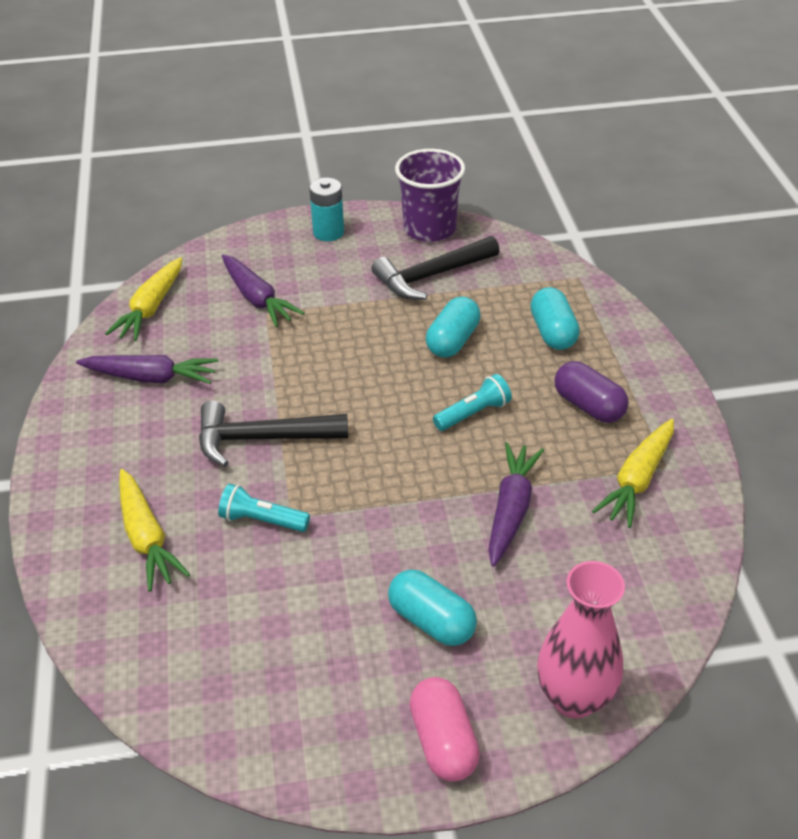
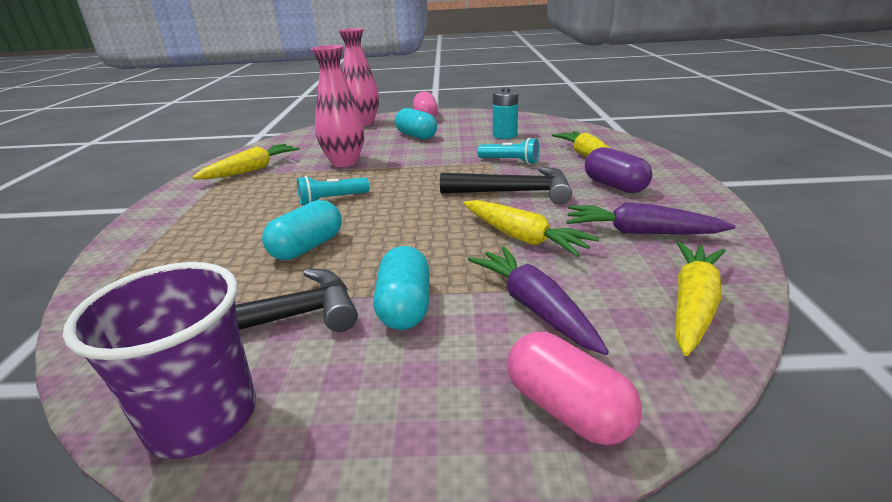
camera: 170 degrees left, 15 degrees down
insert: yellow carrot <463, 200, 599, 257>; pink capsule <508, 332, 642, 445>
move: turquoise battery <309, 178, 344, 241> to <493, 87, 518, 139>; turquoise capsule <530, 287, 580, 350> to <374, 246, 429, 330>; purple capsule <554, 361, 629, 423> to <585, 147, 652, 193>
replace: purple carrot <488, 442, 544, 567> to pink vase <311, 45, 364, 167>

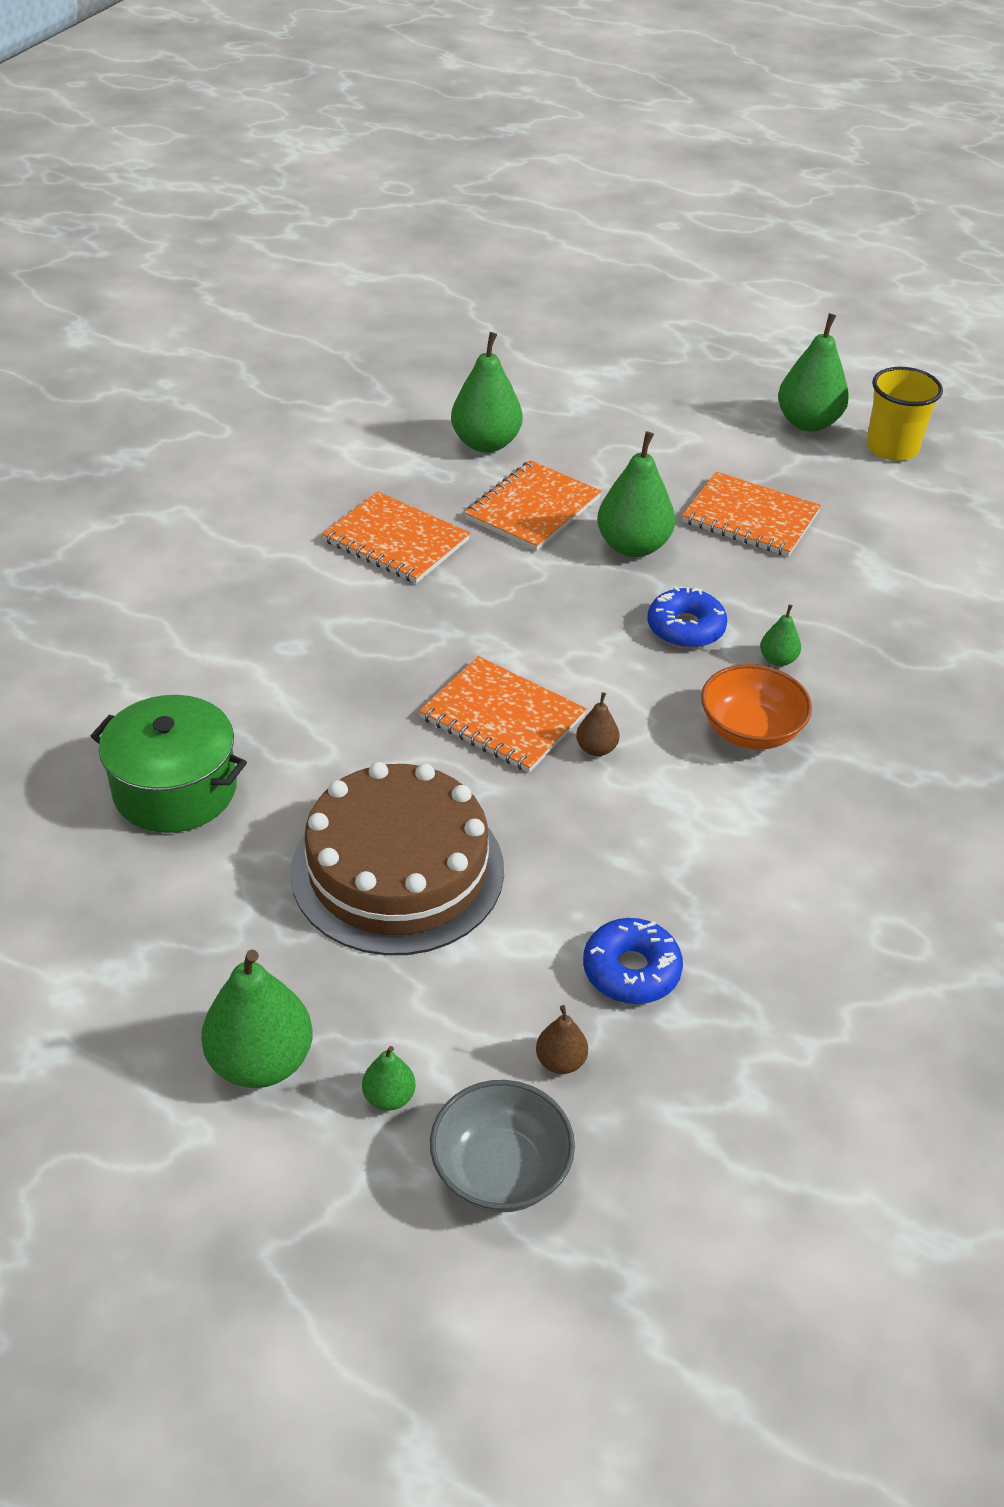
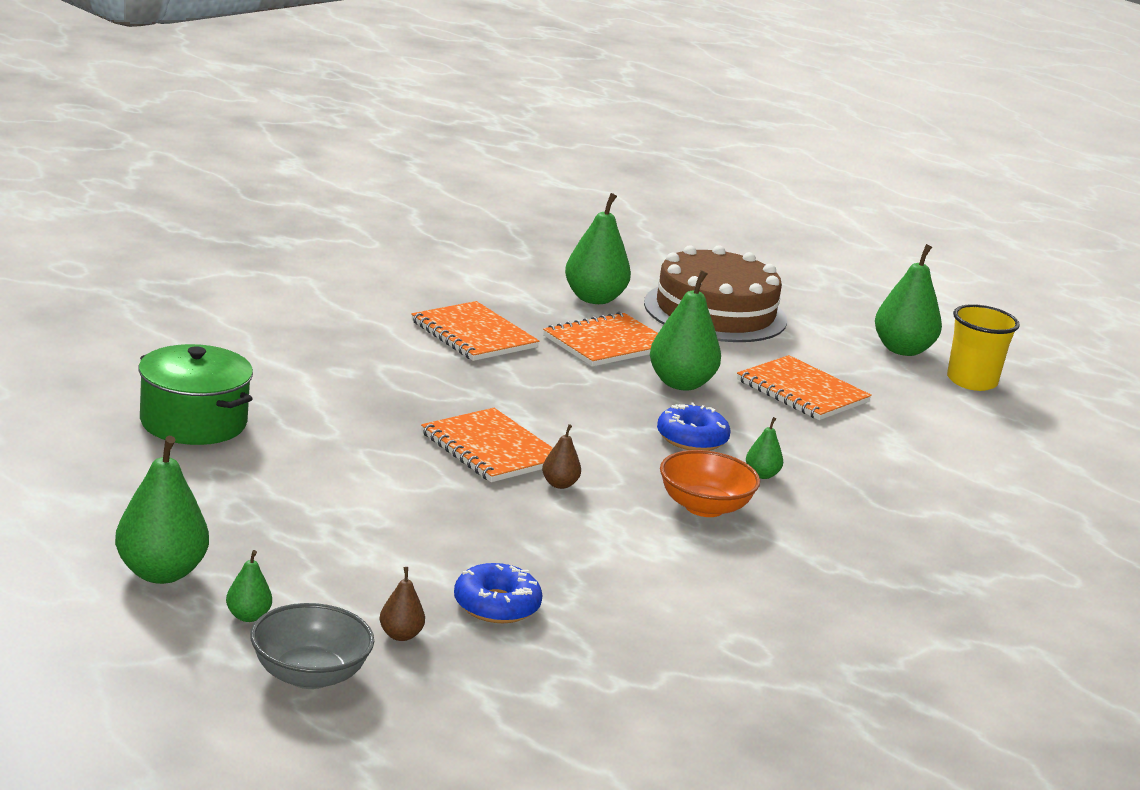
camera: 15 degrees right, 20 degrees down
move: brown cake <290, 762, 504, 955> to <644, 245, 787, 342>

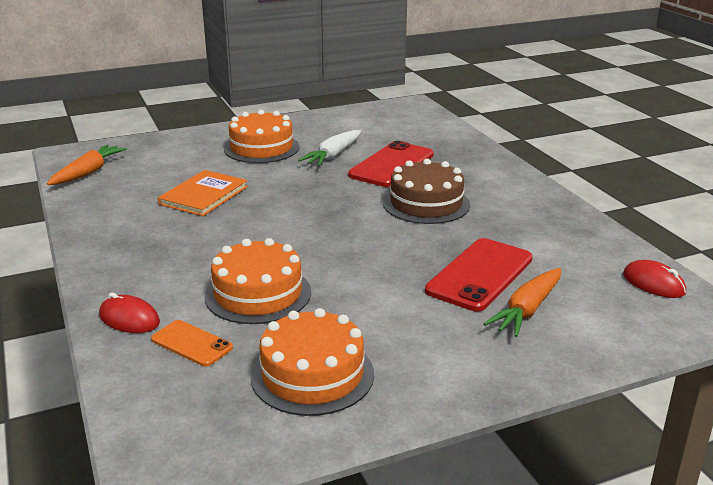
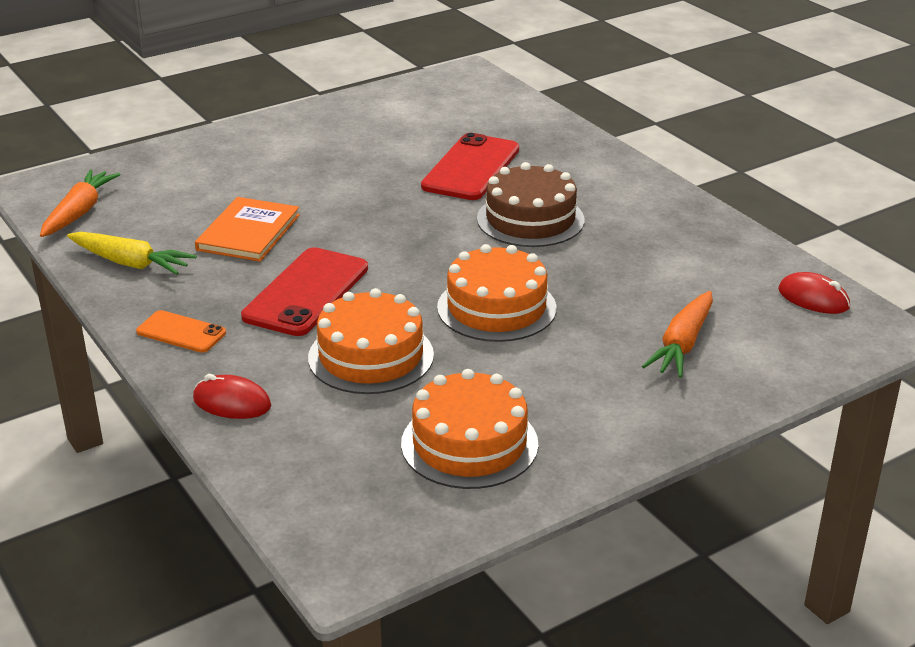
camera: 10 degrees left, 5 degrees up
delete: white carrot <298, 130, 361, 166>
insert: yellow carrot <67, 232, 196, 275>
move: orange phone <151, 320, 233, 366> to <136, 310, 226, 353>; orange cake <224, 110, 300, 163> to <437, 244, 556, 342>; red phone <425, 238, 533, 311> to <241, 247, 368, 336>

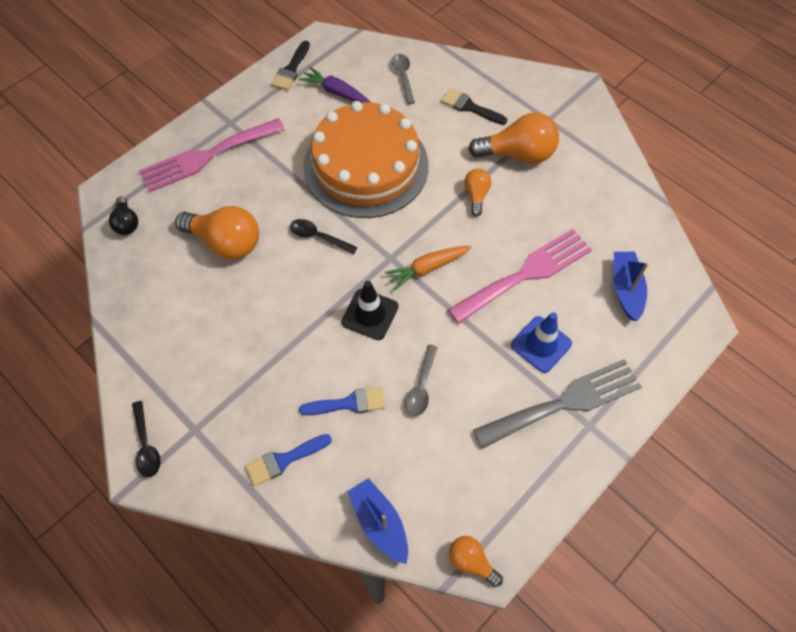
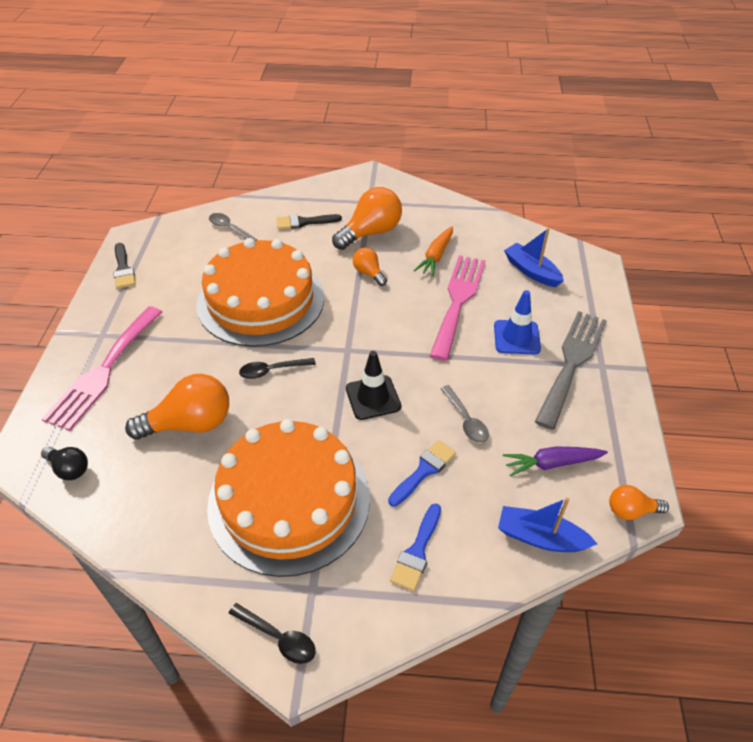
camera: 40 degrees left, 15 degrees down
insert: orange cake <207, 419, 370, 577>
move: purple carrot <299, 67, 371, 103> to <503, 447, 608, 477>; orange carrot <385, 246, 471, 291> to <414, 226, 453, 276>

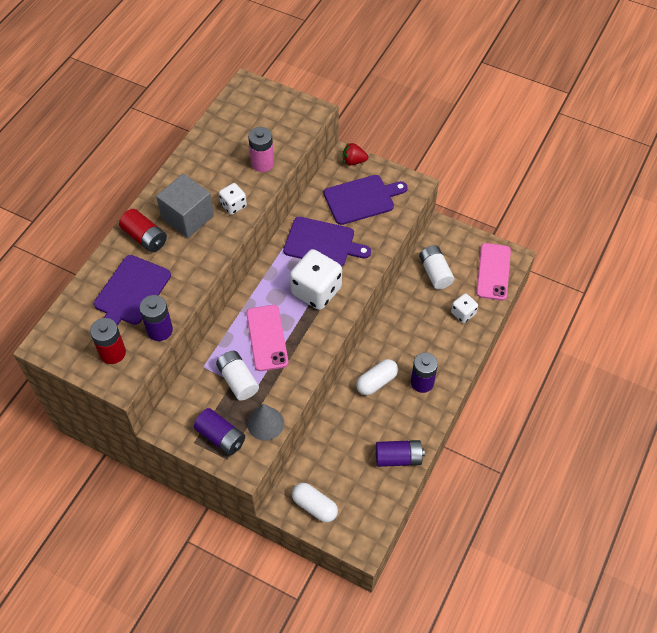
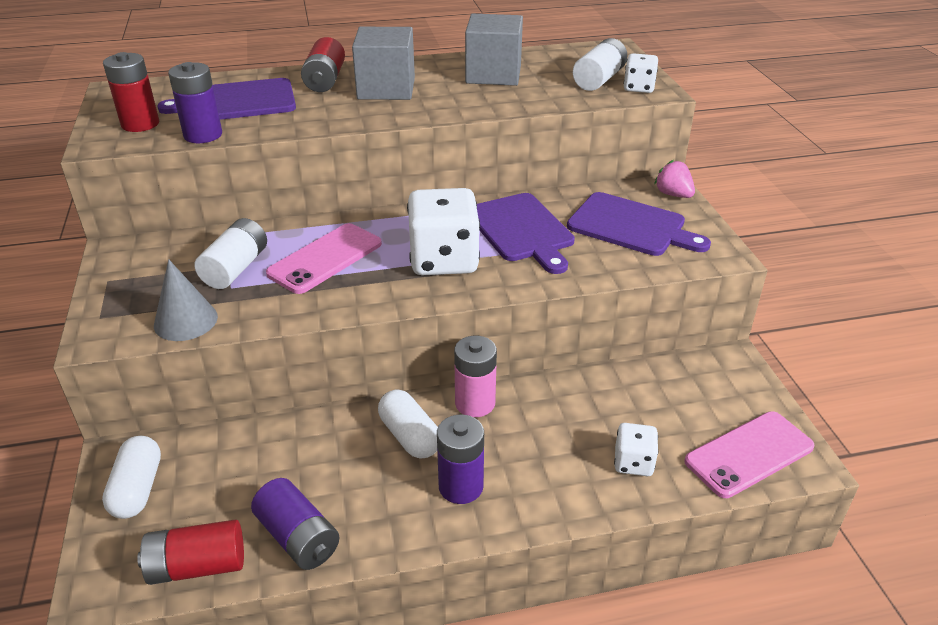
camera: 50 degrees right, 20 degrees down
delete: purple battery <194, 408, 245, 455>
insert: red battery <137, 519, 244, 585>; grey cube <465, 14, 523, 86>
move: white dice <219, 183, 247, 215> to <624, 53, 658, 93>; pink battery <248, 127, 274, 172> to <454, 336, 497, 417>; white battery <419, 245, 454, 289> to <573, 38, 628, 91>
recolor: red strawberry <343, 143, 368, 165> to pink strawberry <654, 160, 695, 198>
rotate: white capsule <356, 359, 398, 395> = <378, 390, 438, 459> 45 degrees clockwise

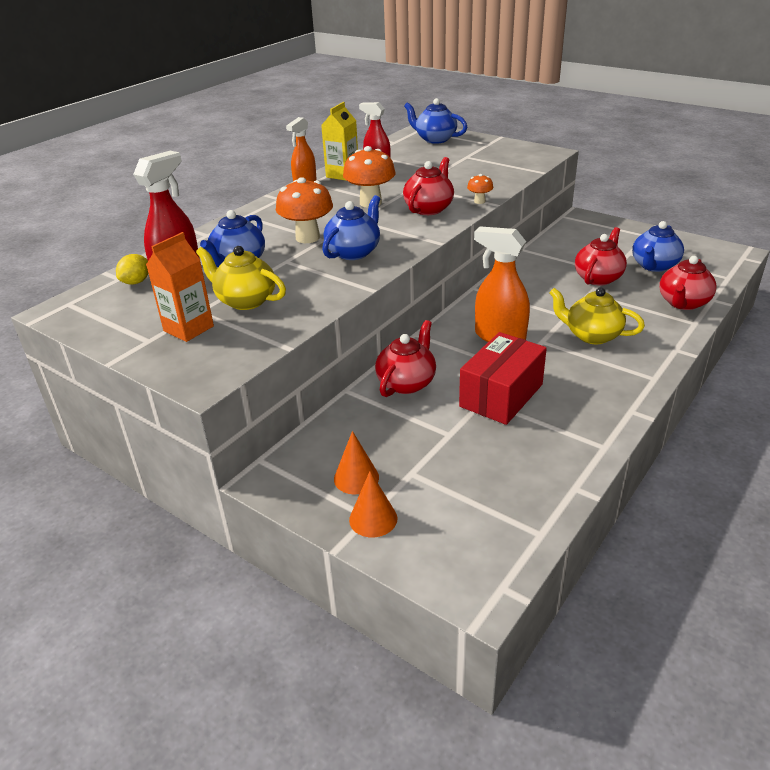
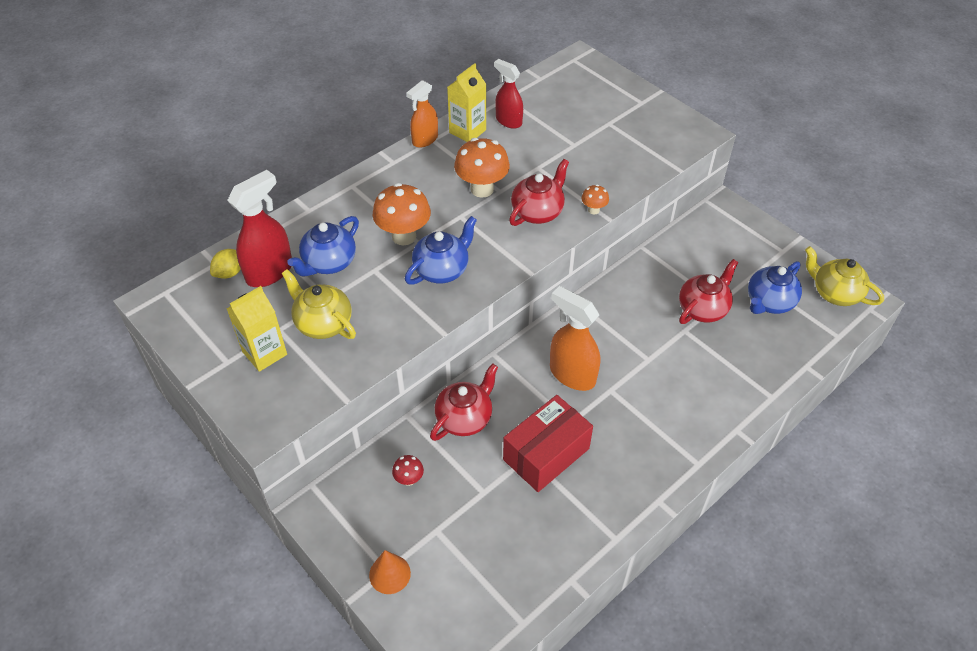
camera: 10 degrees right, 15 degrees up
delete: orange cone <334, 431, 379, 494>; blue teapot <404, 98, 467, 144>; red teapot <659, 256, 717, 310>
insert: red mushroom <392, 455, 424, 486>
move: yellow teapot <549, 288, 645, 344> to <805, 246, 884, 306>
recolor: orange carton <146, 232, 214, 342> to yellow carton <227, 286, 287, 372>

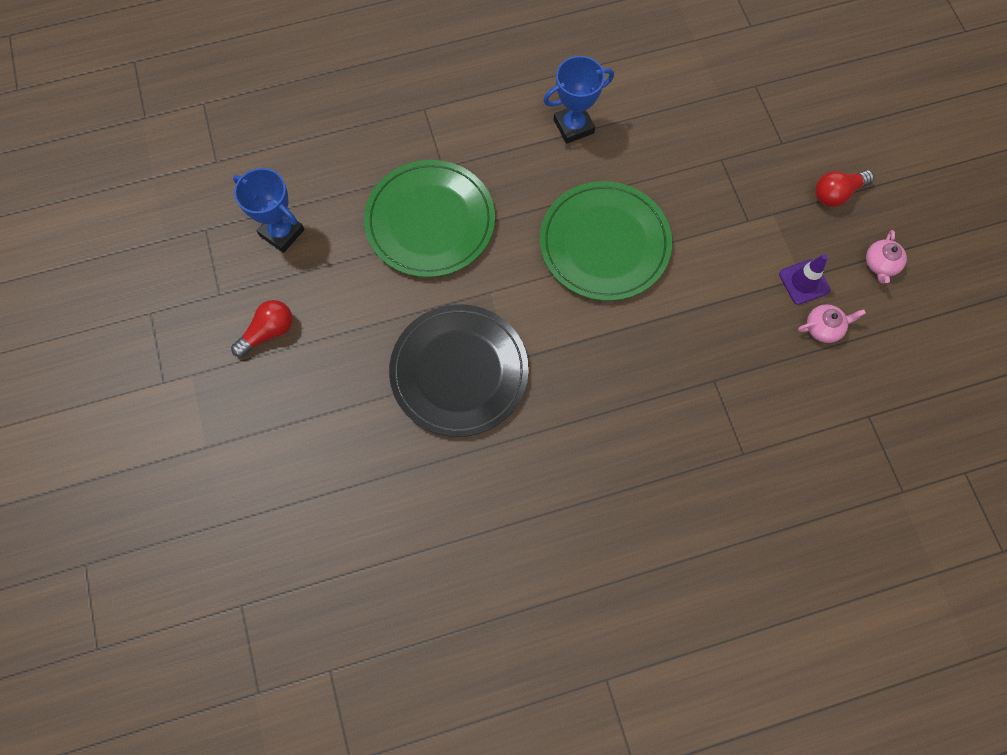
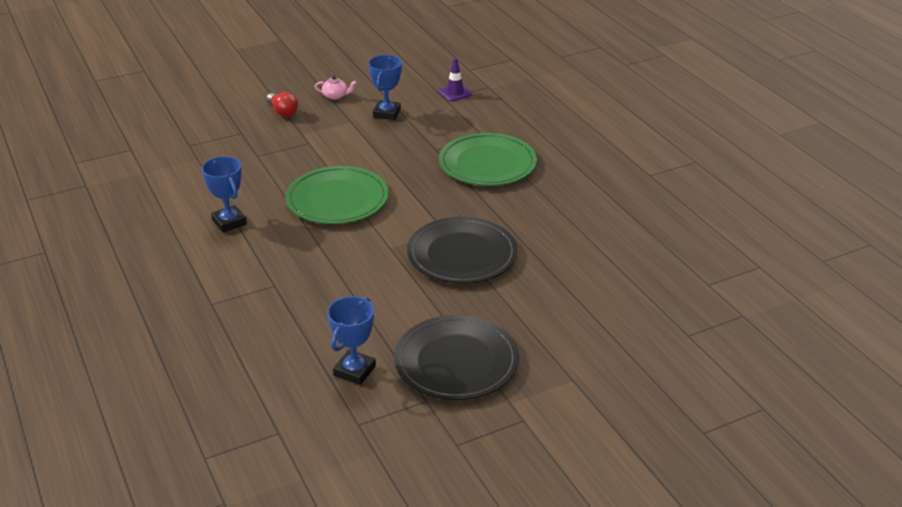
camera: 100 degrees left, 35 degrees down
move: green plate <364, 160, 495, 277> to <439, 133, 537, 186>; purple traffic cone <779, 254, 830, 305> to <438, 58, 472, 101>
replace: red light bulb <231, 300, 293, 357> to black plate <394, 315, 519, 400>; pink teapot <798, 304, 866, 343> to blue trophy <368, 55, 402, 120>

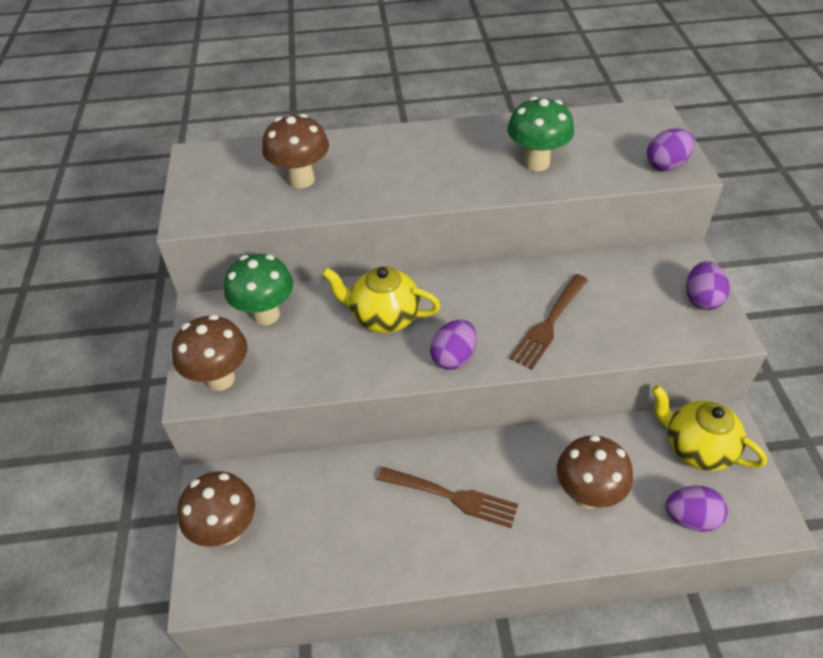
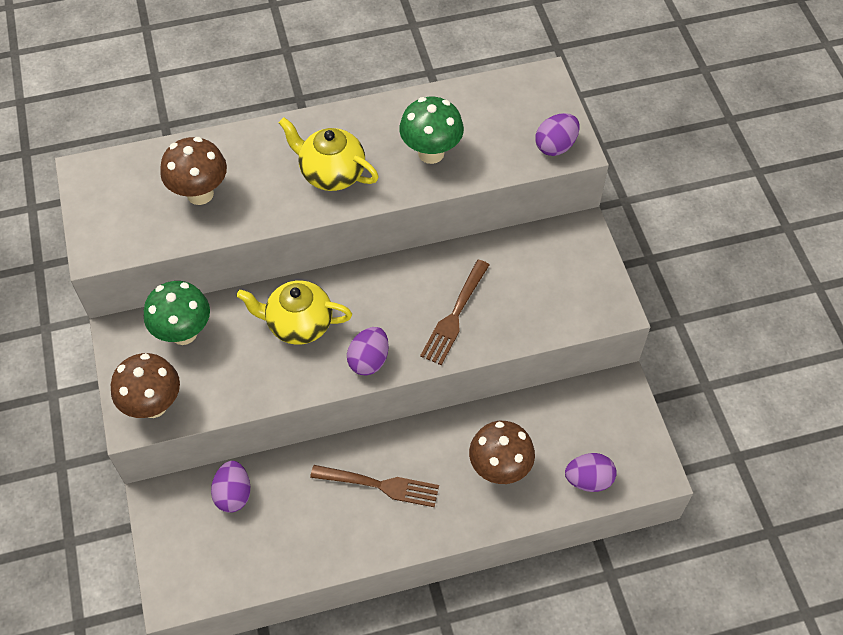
camera: 10 degrees left, 10 degrees up
delete: brown mushroom <177, 471, 255, 547>
move: yellow teapot <652, 385, 767, 471> to <279, 117, 379, 191>; purple egg <686, 261, 730, 310> to <211, 461, 251, 513>

